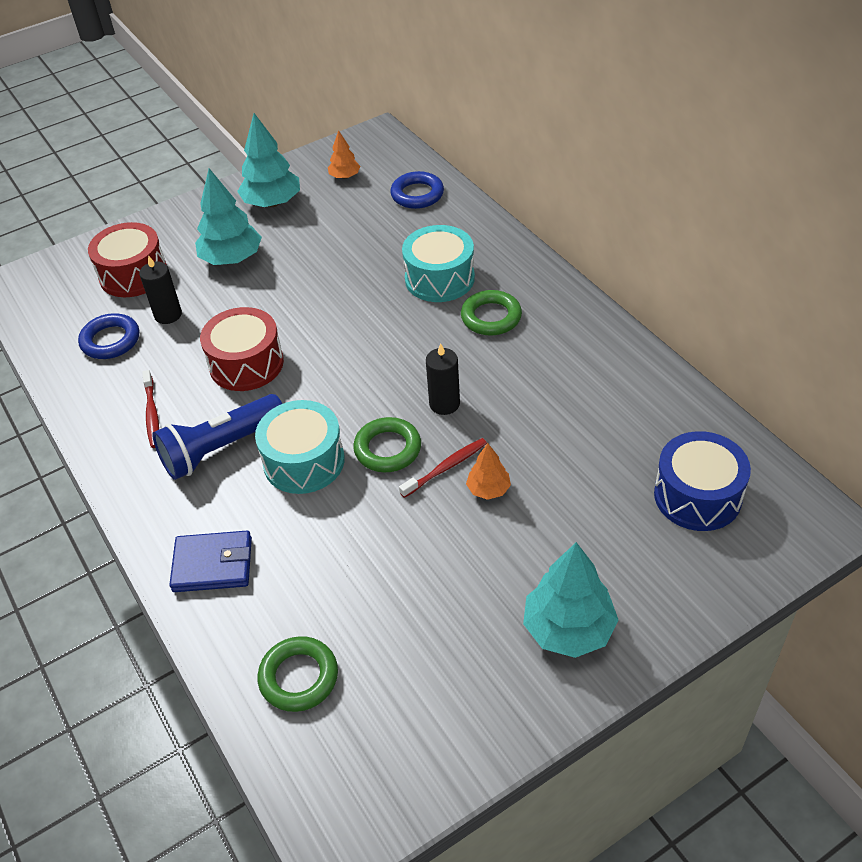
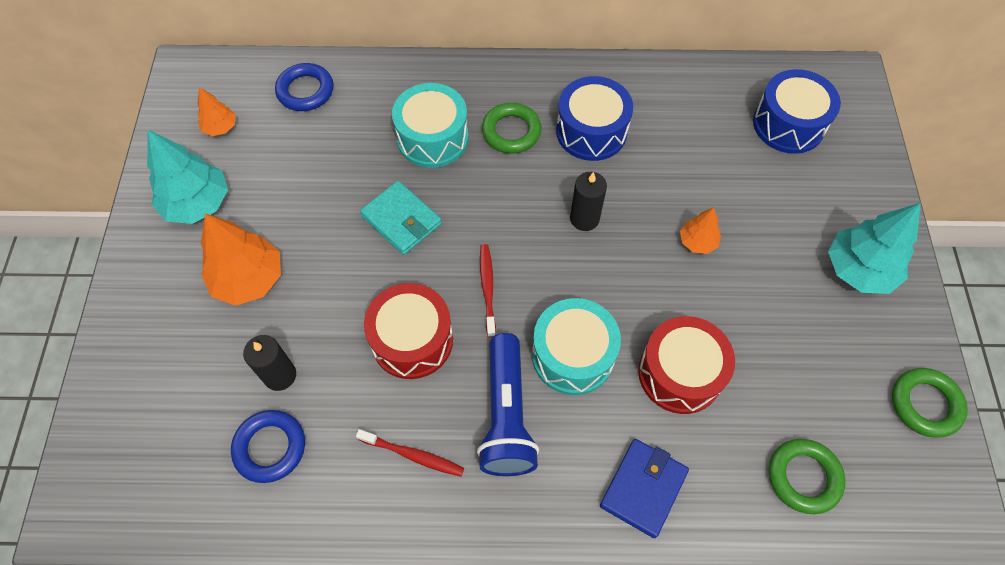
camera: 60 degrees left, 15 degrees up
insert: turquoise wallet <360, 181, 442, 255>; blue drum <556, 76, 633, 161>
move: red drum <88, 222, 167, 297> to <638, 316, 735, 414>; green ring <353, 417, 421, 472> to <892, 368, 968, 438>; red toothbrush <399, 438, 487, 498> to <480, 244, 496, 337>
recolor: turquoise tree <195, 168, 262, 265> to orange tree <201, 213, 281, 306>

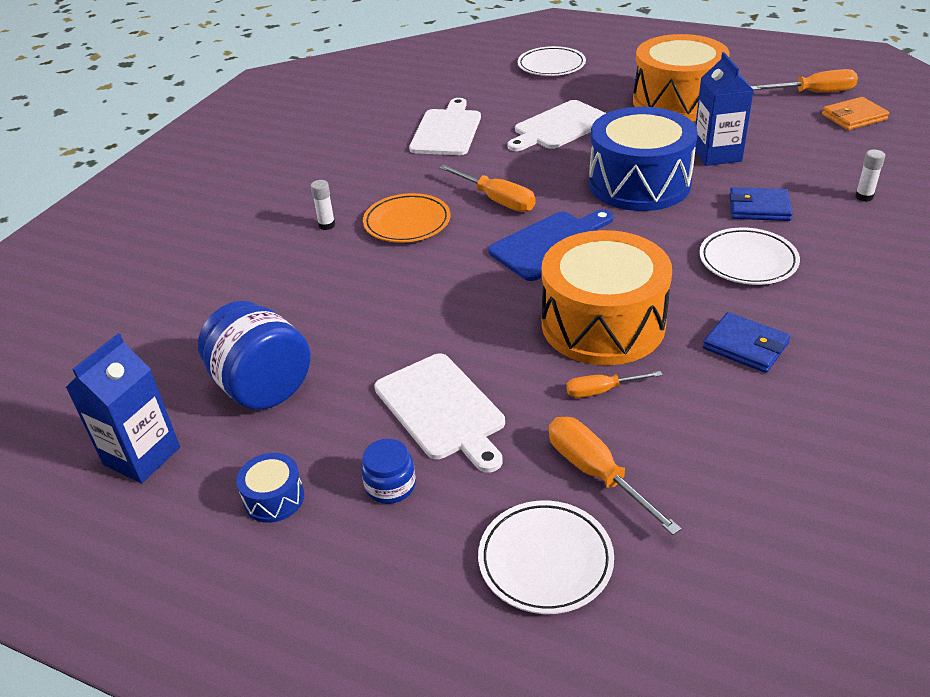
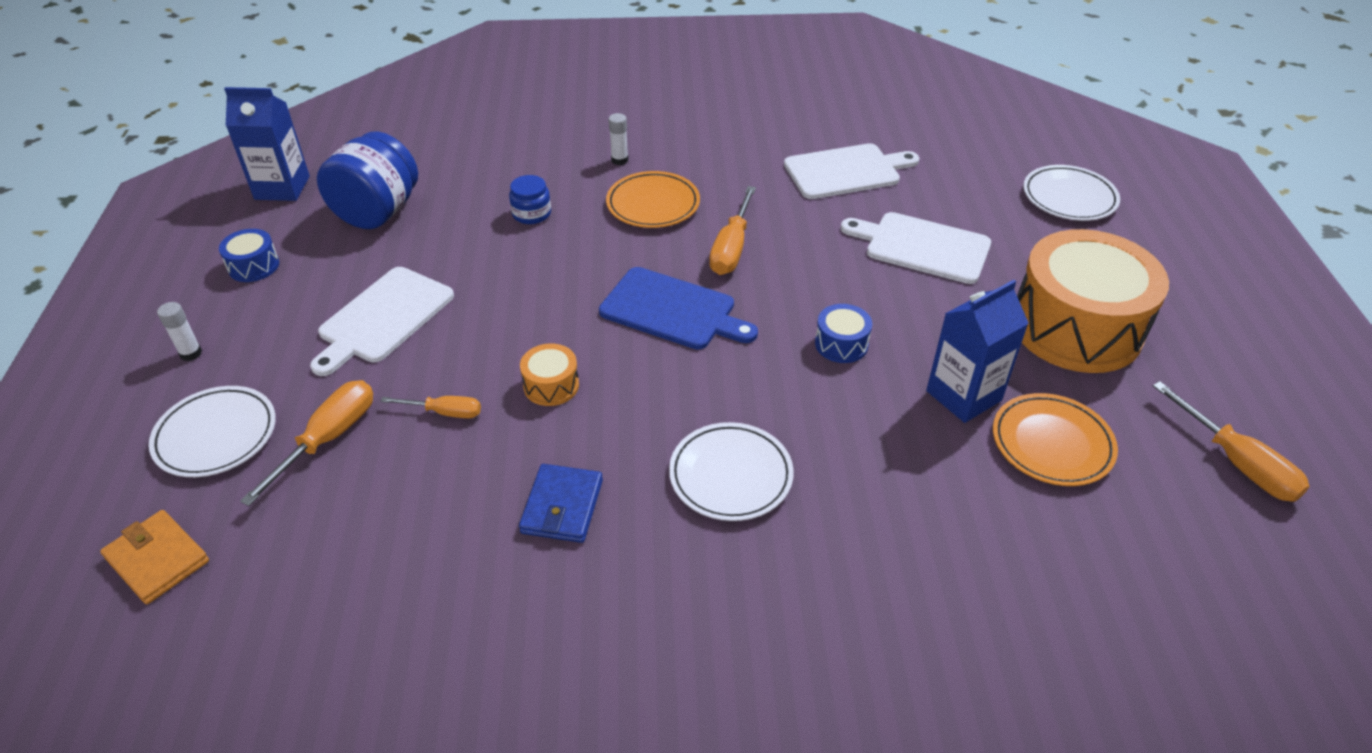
camera: 60 degrees right, 5 degrees up
delete: blue wallet <729, 187, 793, 221>
insert: orange plate <993, 393, 1118, 486>
move: blue jar <361, 439, 416, 504> to <509, 175, 551, 224>; orange wallet <822, 97, 889, 130> to <100, 510, 209, 604>; white glue stick <855, 150, 885, 202> to <157, 302, 202, 361>
rotate: orange screwdriver <566, 371, 662, 398> = <380, 396, 481, 418> 135 degrees clockwise
resize: orange drum <541, 230, 672, 365> = <520, 343, 579, 406> x0.41; blue drum <589, 107, 698, 211> = <815, 304, 872, 363> x0.41

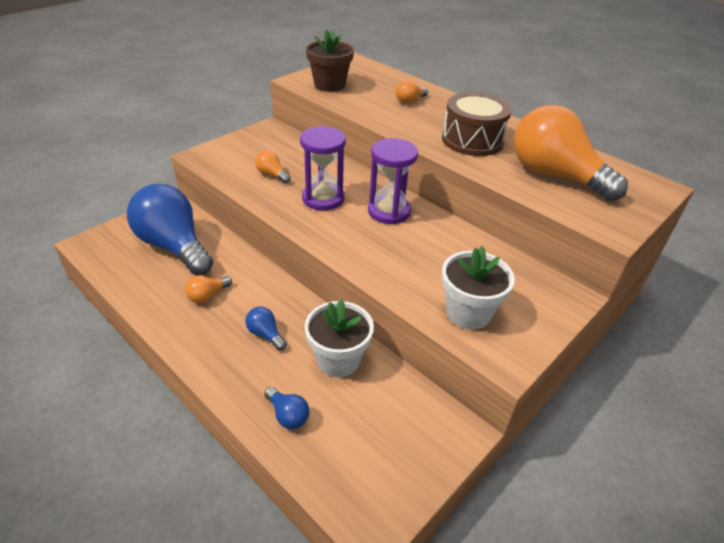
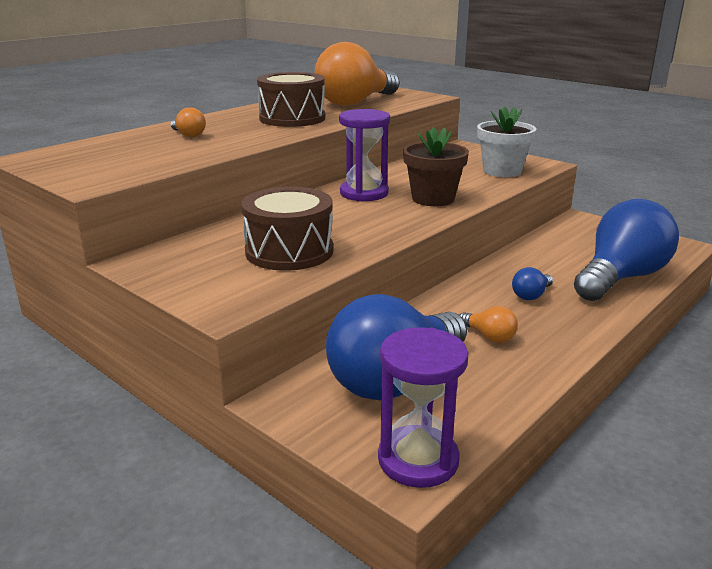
camera: 90 degrees left, 15 degrees down
delete: white flower pot <305, 300, 374, 377>
move: purple hourglass <300, 126, 346, 211> to <378, 327, 468, 488>; brown flower pot <306, 30, 354, 92> to <403, 127, 469, 206>
replace: orange light bulb <255, 151, 291, 183> to brown drum <241, 187, 333, 271>
resize: blue light bulb <265, 387, 309, 429> = <574, 199, 679, 301> x2.48

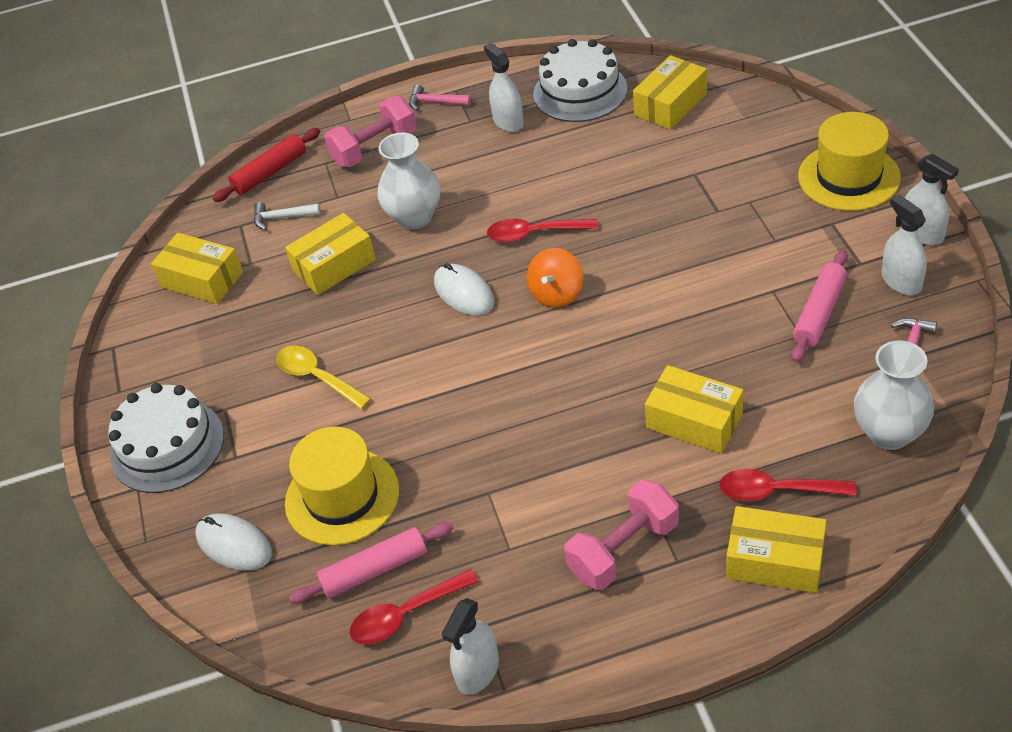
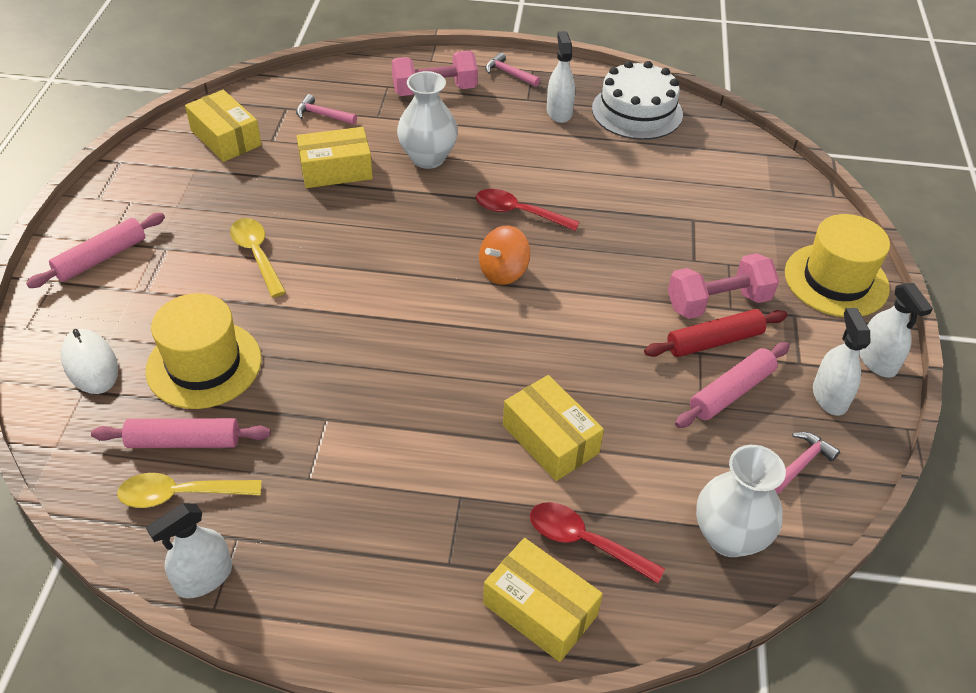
camera: 15 degrees right, 0 degrees up
delete: white mouse <434, 263, 494, 316>; yellow box <633, 55, 707, 130>
move: red rolling pin <213, 128, 321, 202> to <644, 309, 787, 357>; pink dumbbell <564, 480, 679, 590> to <668, 253, 779, 319>
replace: white cake <108, 383, 224, 493> to pink rolling pin <26, 213, 165, 288>
recolor: white hammer <254, 202, 320, 230> to pink hammer <296, 94, 357, 124>; red spoon <350, 569, 478, 645> to yellow spoon <117, 473, 262, 508>

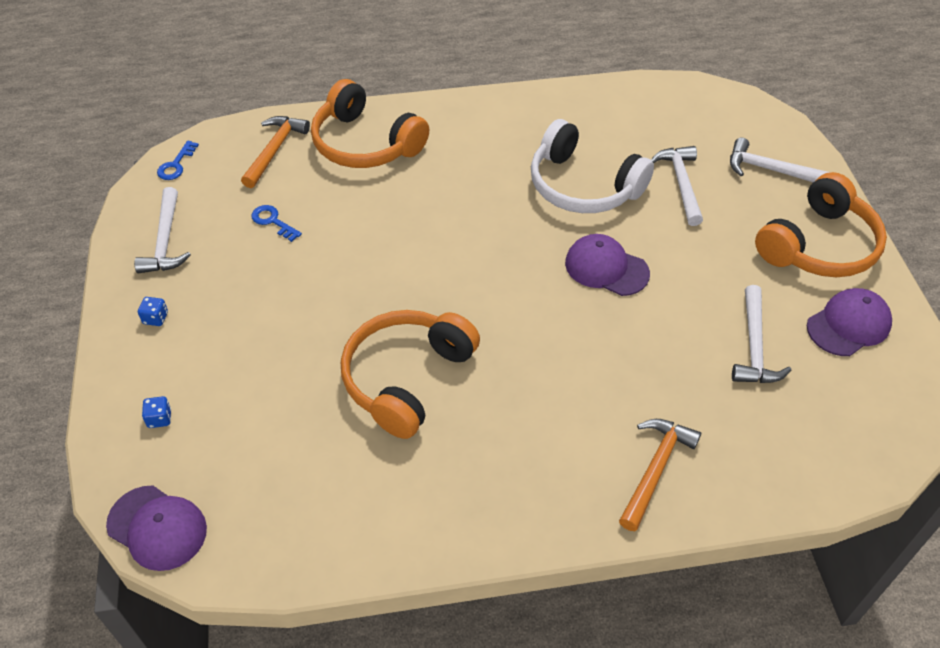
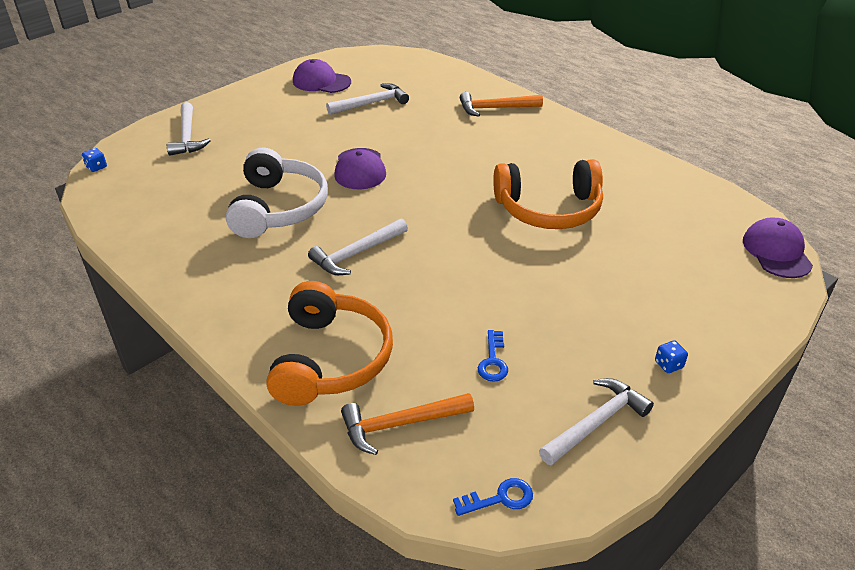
camera: 125 degrees left, 10 degrees down
delete: orange headphones <755, 172, 887, 277>
move: blue dice <142, 396, 171, 428> to <82, 148, 107, 172>; white hammer <651, 146, 703, 226> to <308, 218, 408, 275>

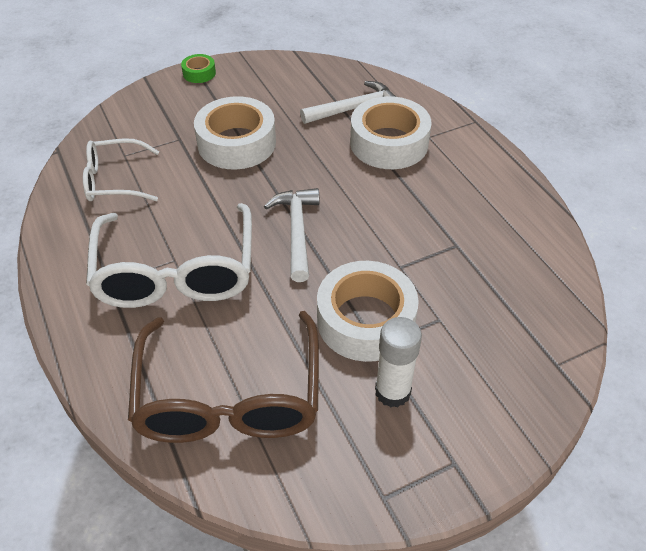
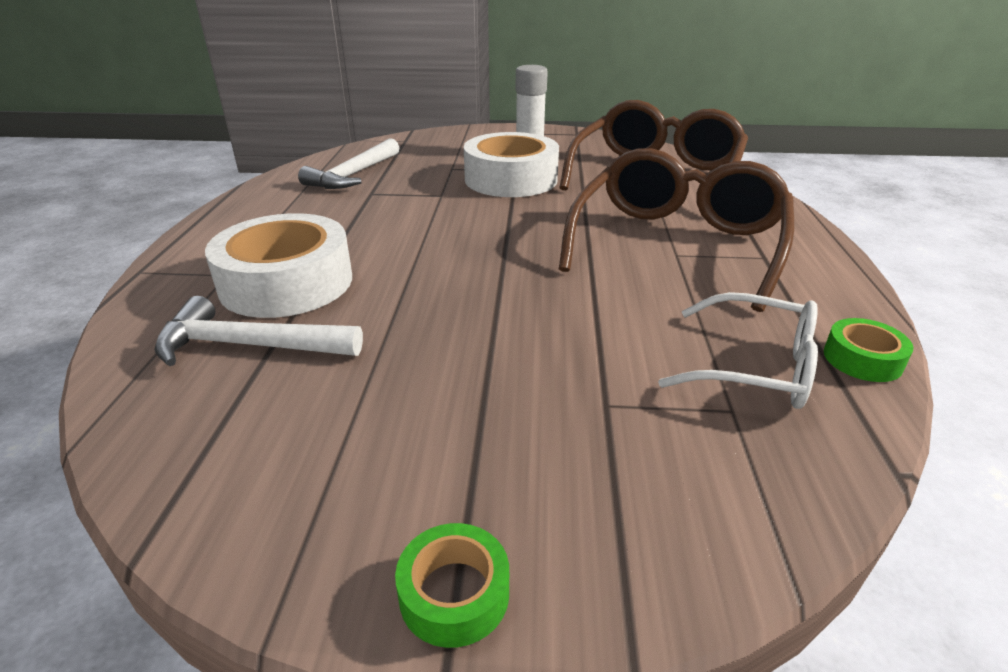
camera: 150 degrees left, 15 degrees down
delete: white tape <194, 96, 276, 169>
insert: green tape <824, 318, 913, 382>
move: white hammer <264, 188, 319, 282> to <298, 138, 399, 189>
recolor: white glasses <86, 203, 252, 308> to brown glasses <559, 148, 794, 312>

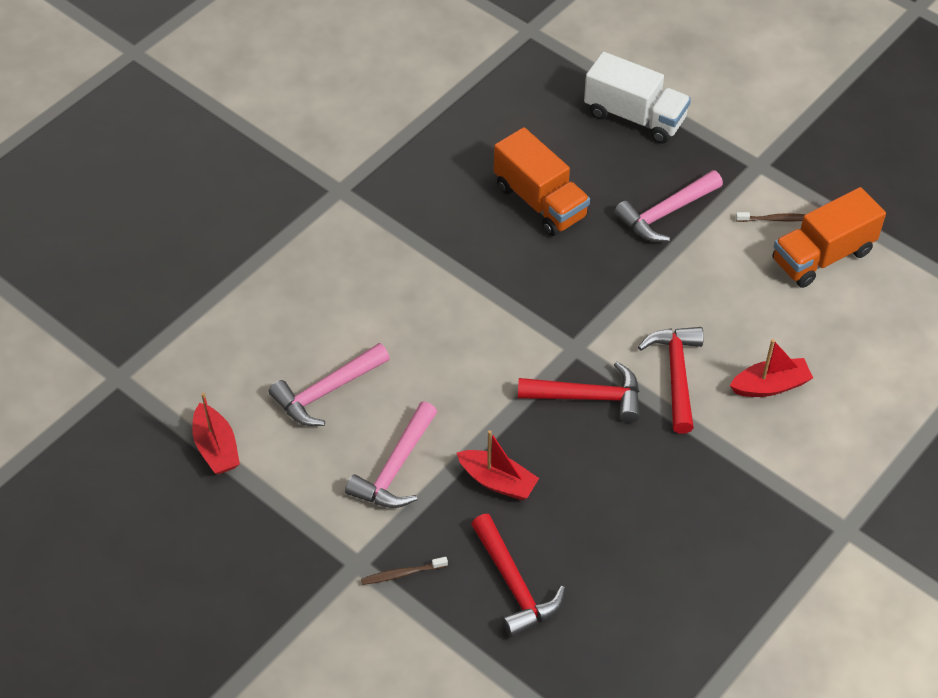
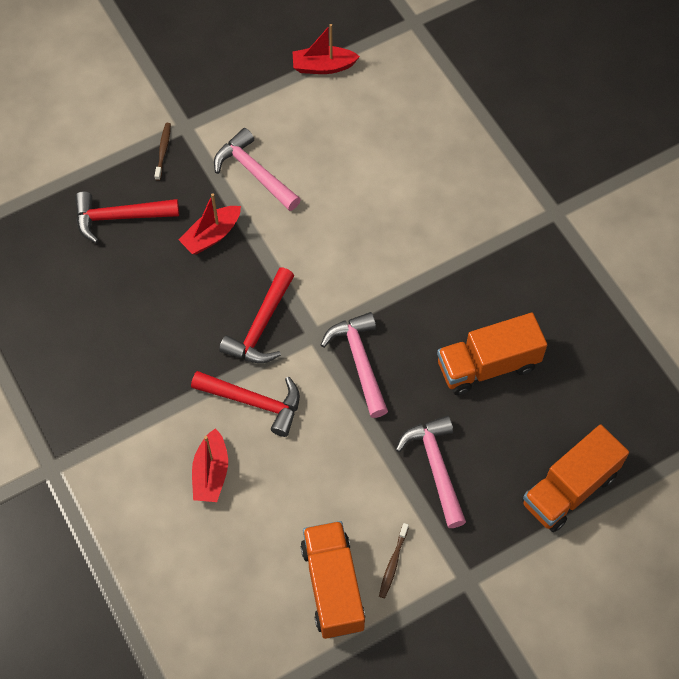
camera: 110 degrees right, 10 degrees up
move: pink hammer <269, 343, 390, 426> to <321, 312, 388, 418>
recolor: white truck <584, 52, 691, 144> to orange truck <522, 424, 629, 532>

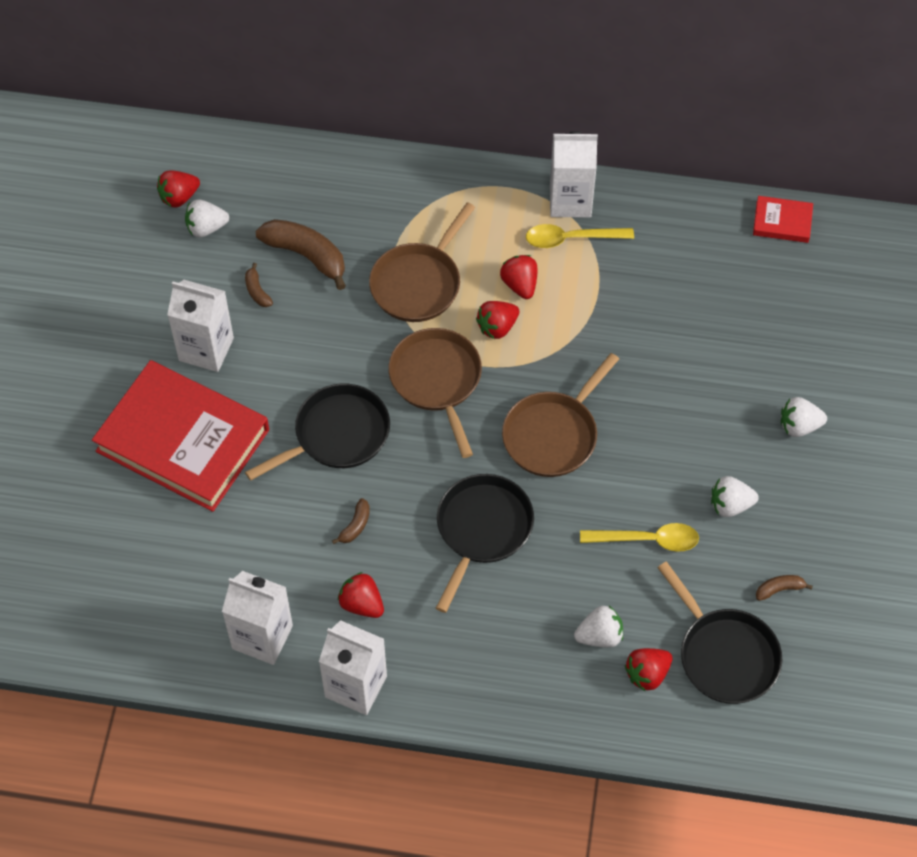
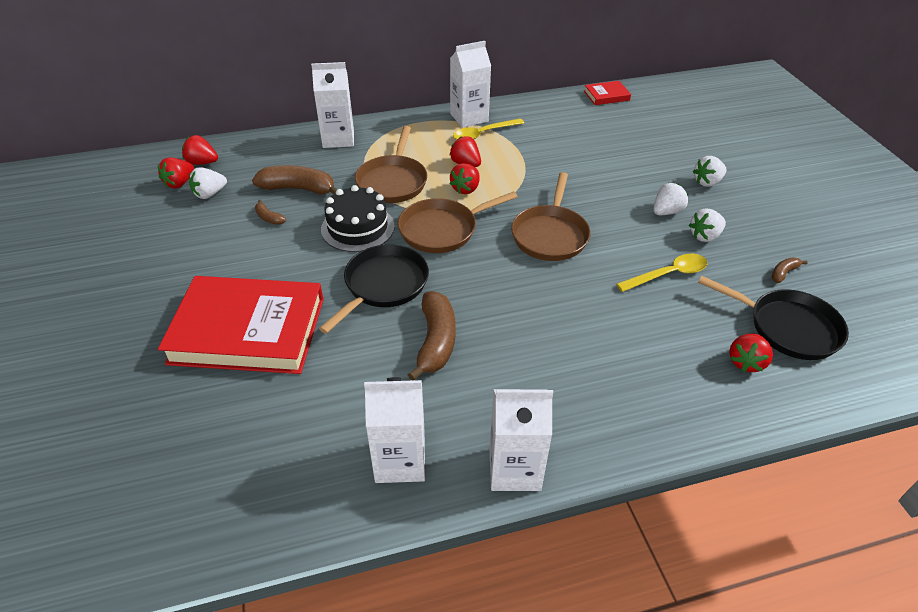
camera: 25 degrees left, 15 degrees down
delete: black pan <436, 474, 534, 613>
insert: black cake <321, 185, 395, 252>
move: white carton <167, 280, 234, 372> to <311, 62, 354, 148>; red strawberry <338, 572, 384, 618> to <182, 135, 218, 165>; white strawberry <574, 606, 623, 648> to <654, 183, 688, 215>
rotate: brown pan <388, 328, 482, 458> = <398, 191, 518, 253> 75 degrees counterclockwise
resize: brown banana <332, 498, 370, 544> = <408, 291, 456, 381> x2.10

